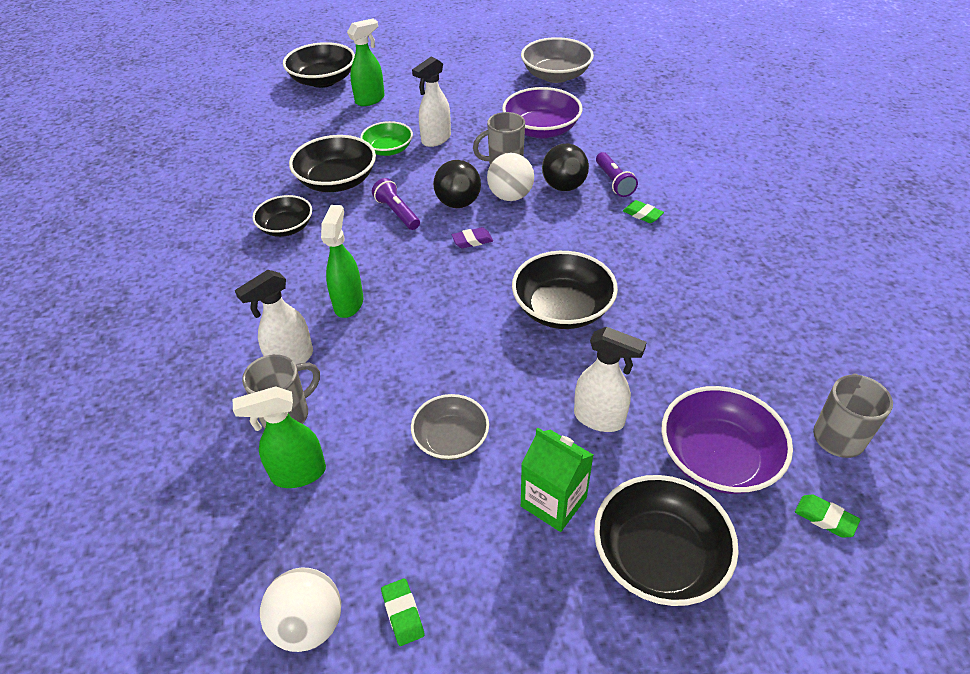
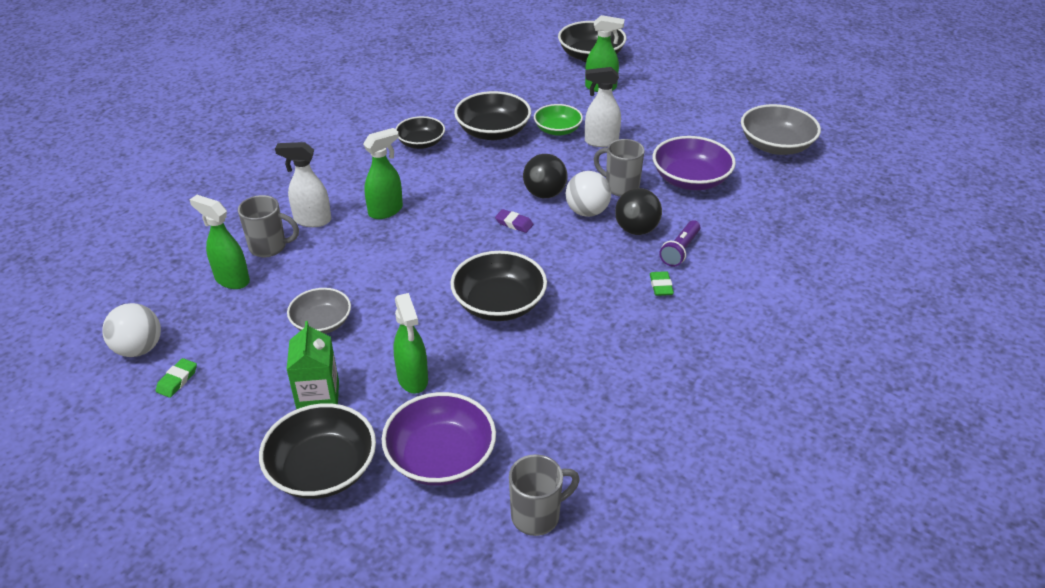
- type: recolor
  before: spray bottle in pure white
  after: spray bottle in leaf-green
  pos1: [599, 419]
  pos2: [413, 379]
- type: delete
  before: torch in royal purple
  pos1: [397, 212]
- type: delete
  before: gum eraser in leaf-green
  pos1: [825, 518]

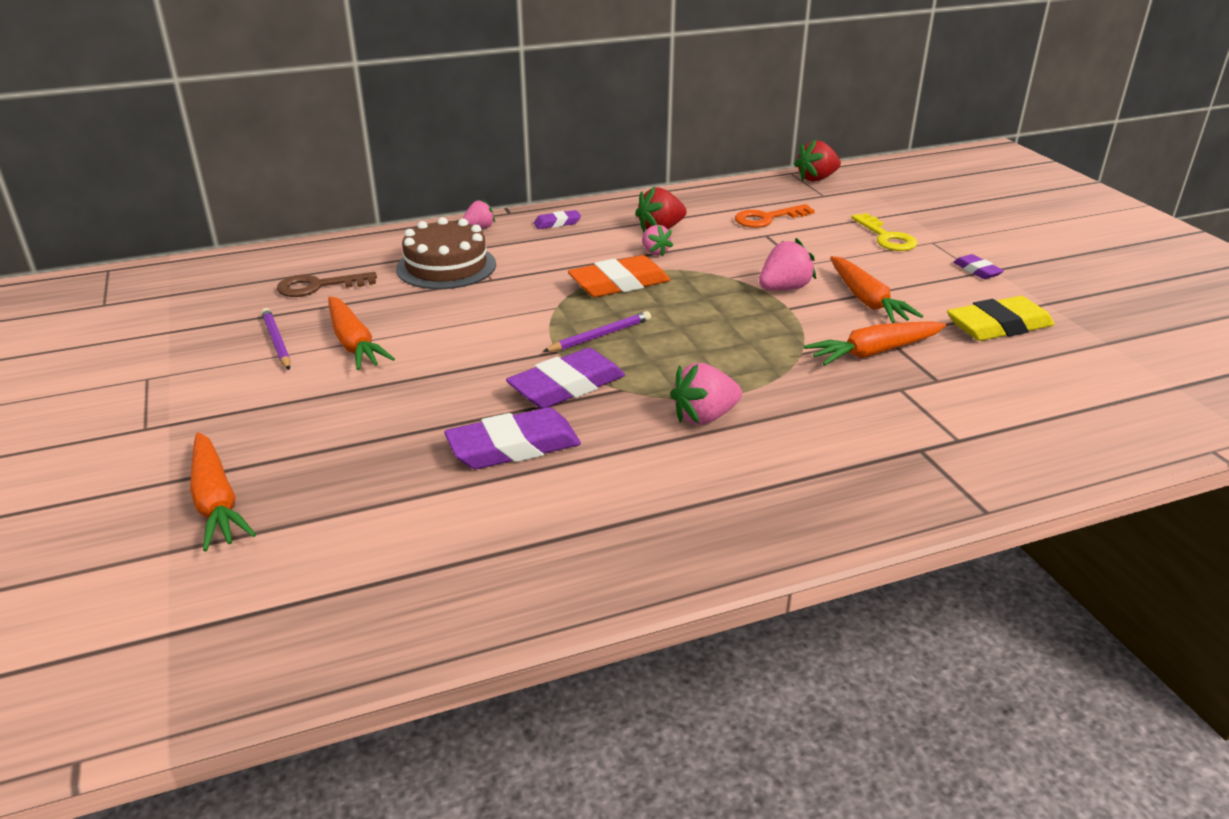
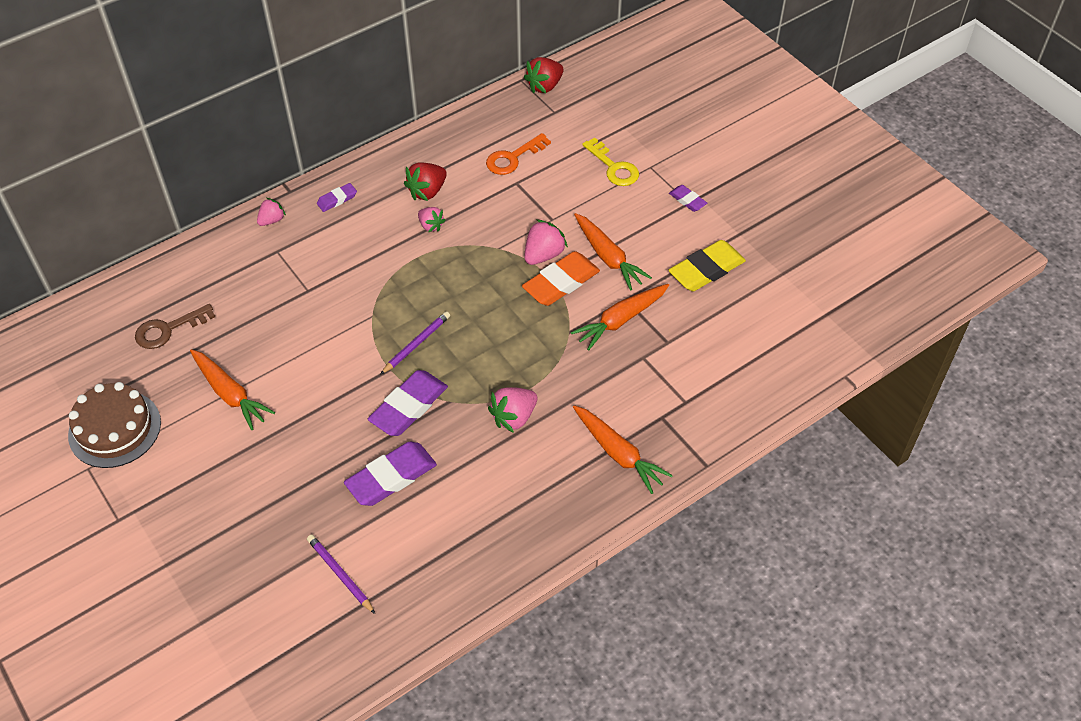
- type: move
  before: layer cake in dark brown
  pos1: [446, 266]
  pos2: [114, 429]
- type: move
  before: pencil in royal purple
  pos1: [277, 341]
  pos2: [340, 574]
- type: move
  before: gum eraser in orange-coloured
  pos1: [619, 284]
  pos2: [561, 283]
- type: move
  before: toy carrot in orange-coloured
  pos1: [216, 501]
  pos2: [618, 453]

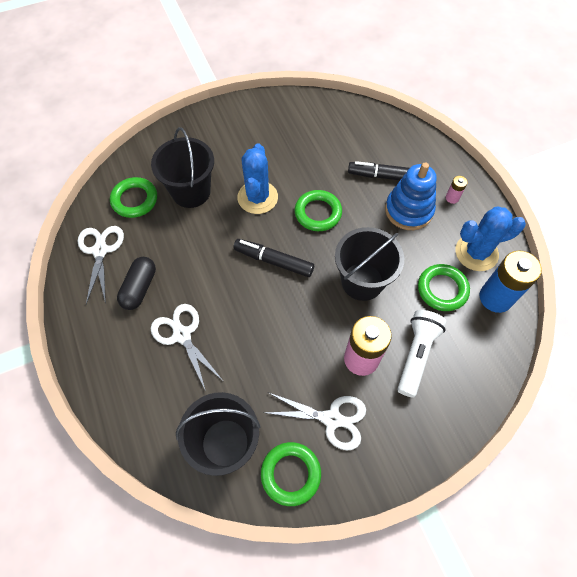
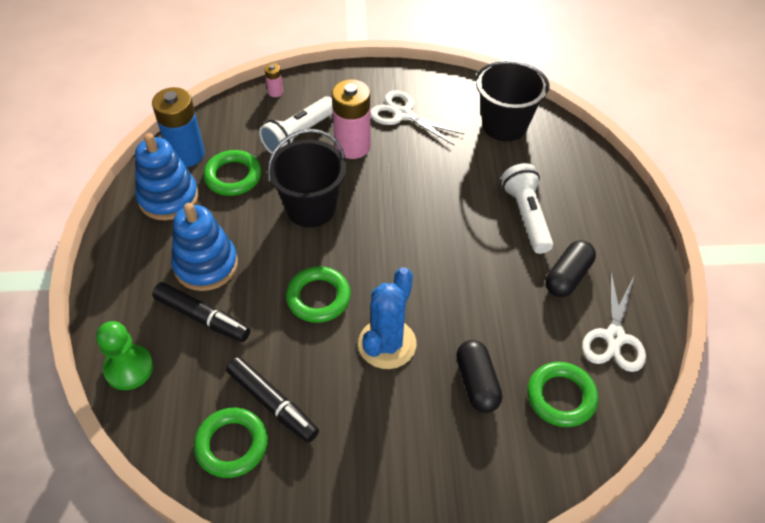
- type: insert
  after: pawn in leaf-green
  pos2: [129, 368]
- type: replace
  before: saguaro cactus in blue
  after: ring stacker in blue
  pos1: [476, 253]
  pos2: [168, 198]
- type: move
  before: torus in leaf-green
  pos1: [290, 474]
  pos2: [232, 445]
- type: move
  before: marker in jet-black
  pos1: [274, 261]
  pos2: [272, 403]
- type: move
  before: battery in rosy
  pos1: [452, 198]
  pos2: [275, 92]
- type: replace
  before: pail in jet-black
  after: pill in jet-black
  pos1: [191, 192]
  pos2: [477, 383]
- type: replace
  before: scissors in pure white
  after: torch in pure white
  pos1: [182, 335]
  pos2: [526, 216]

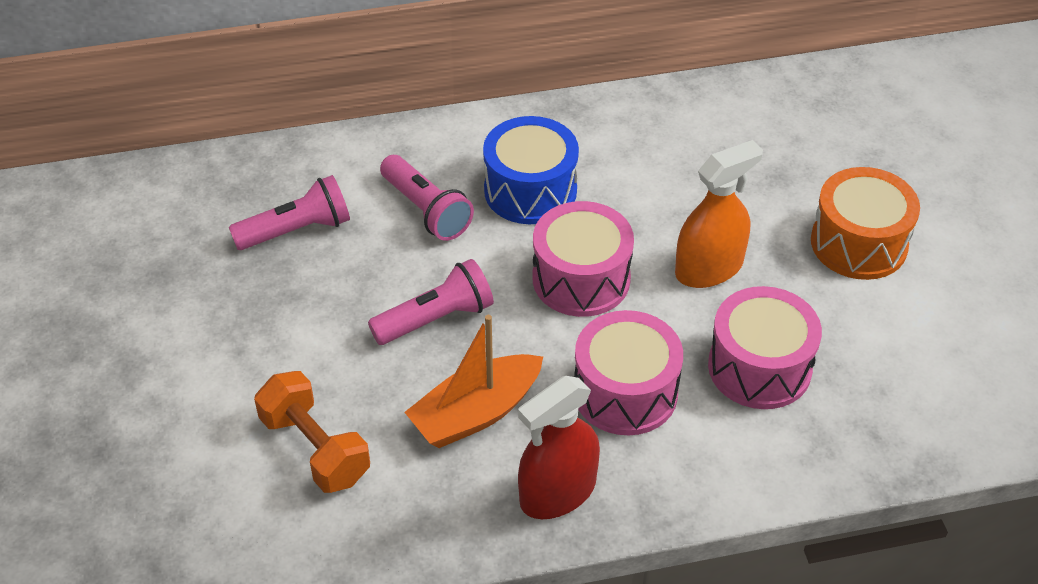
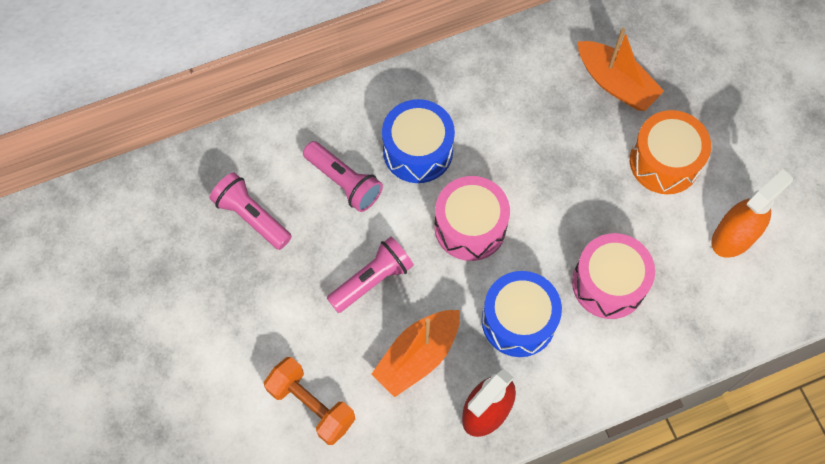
- type: rotate
  before: torch in rosy
  pos1: [297, 230]
  pos2: [252, 216]
  turn: -105
- type: recolor
  before: toy drum in rosy
  after: toy drum in blue
  pos1: [625, 392]
  pos2: [518, 321]
- type: insert
  after: sailboat in orange-coloured
  pos2: [615, 83]
- type: move
  before: spray bottle in orange-coloured
  pos1: [709, 268]
  pos2: [734, 236]

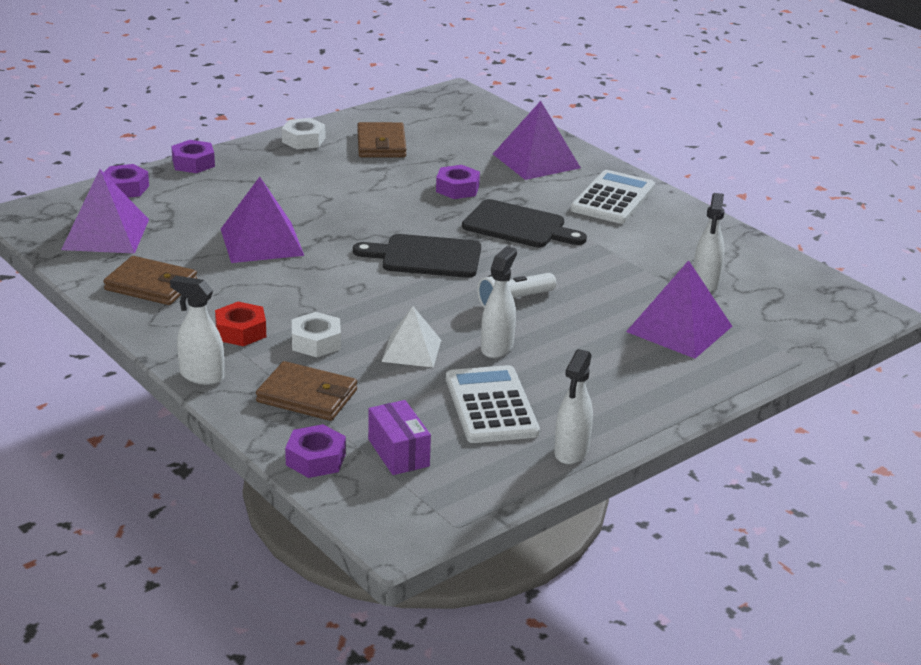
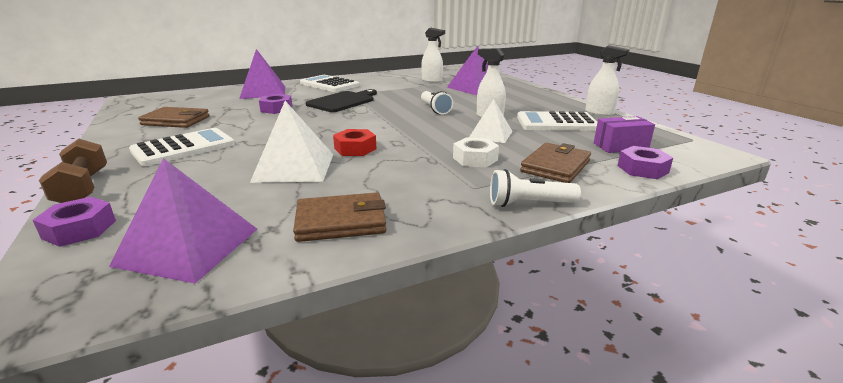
- type: replace
  before: nut in royal purple
  after: dumbbell in dark brown
  pos1: [193, 163]
  pos2: [83, 188]
- type: insert
  after: calculator in pure white
  pos2: [183, 148]
- type: recolor
  before: solid pyramid in royal purple
  after: solid pyramid in pure white
  pos1: [262, 242]
  pos2: [294, 167]
- type: rotate
  before: card wallet in dark brown
  pos1: [151, 285]
  pos2: [341, 221]
  turn: 45
- type: move
  before: nut in scarlet
  pos1: [241, 331]
  pos2: [355, 149]
- type: replace
  before: spray bottle in pure white
  after: torch in pure white
  pos1: [201, 376]
  pos2: [528, 204]
- type: delete
  before: nut in pure white
  pos1: [303, 140]
- type: delete
  before: cutting board in jet-black
  pos1: [426, 257]

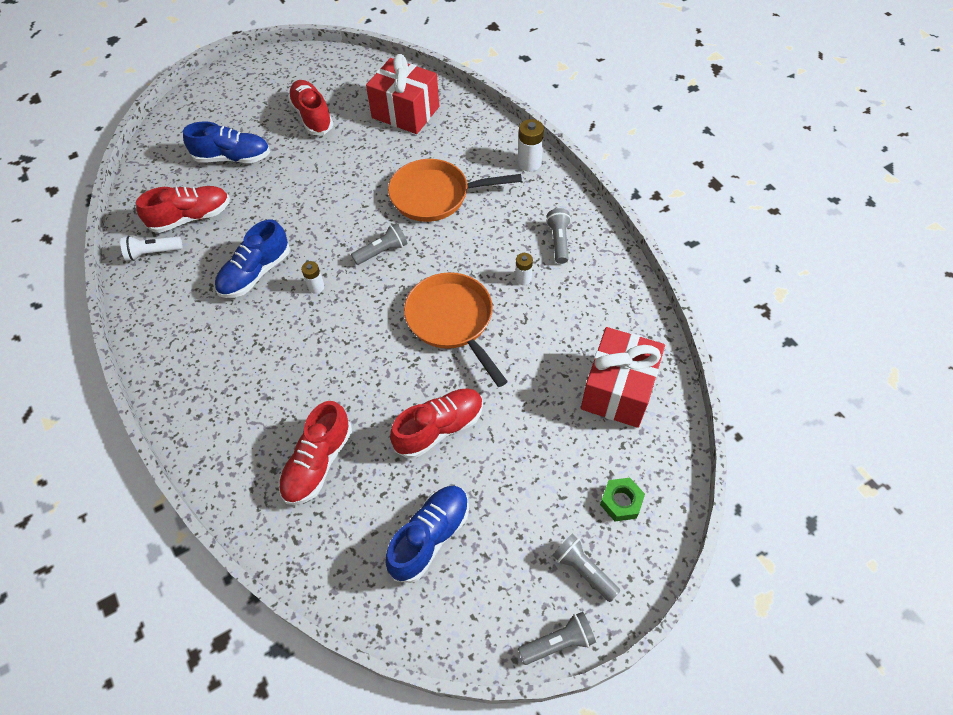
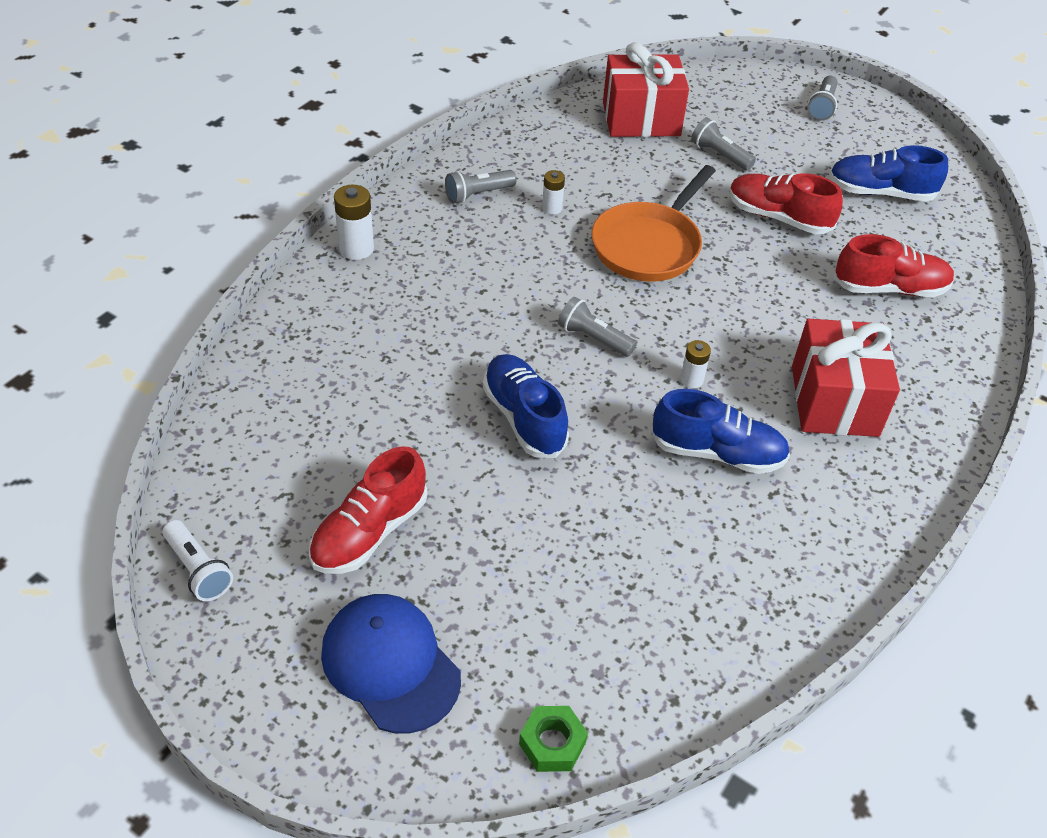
- type: move
  before: torch in pure white
  pos1: [153, 253]
  pos2: [198, 569]
- type: insert
  after: peaked cap in blue
  pos2: [390, 664]
- type: move
  before: sneaker in blue
  pos1: [233, 158]
  pos2: [524, 418]
- type: move
  before: nut in leaf-green
  pos1: [621, 502]
  pos2: [552, 743]
- type: move
  before: torch in grey
  pos1: [558, 642]
  pos2: [720, 155]
- type: move
  before: wrapped gift in scarlet
  pos1: [405, 112]
  pos2: [834, 400]
- type: delete
  before: sneaker in scarlet
  pos1: [191, 217]
- type: delete
  before: skillet in orange-coloured
  pos1: [435, 195]

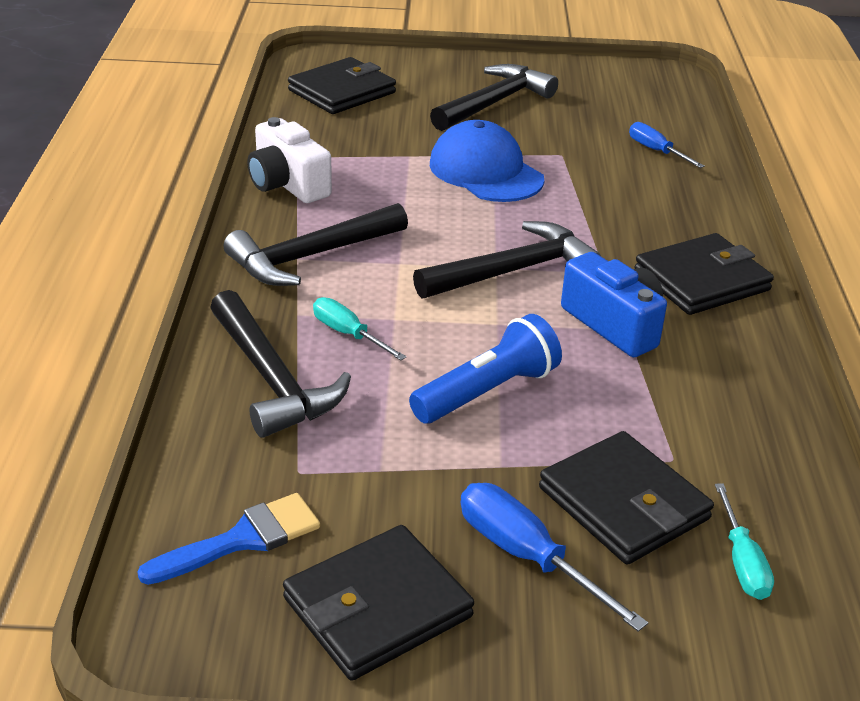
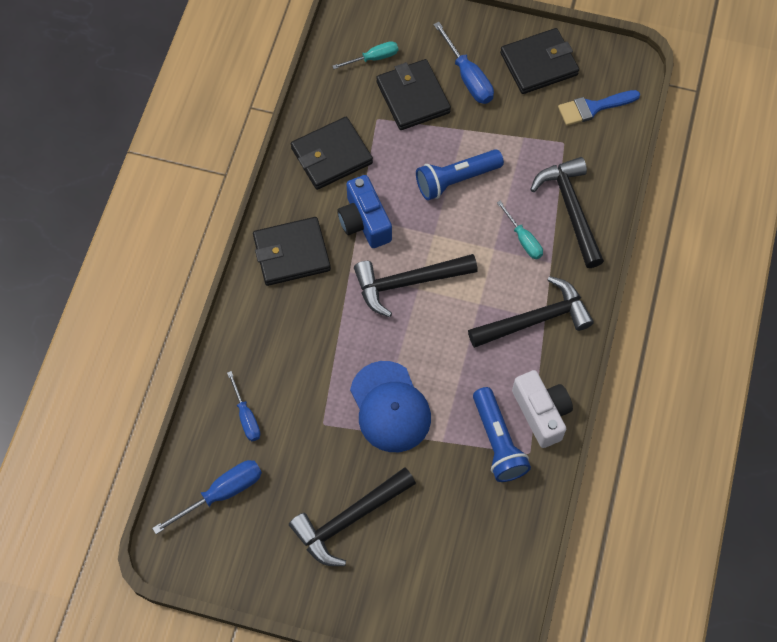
- type: insert
  after: hand screwdriver in blue
  pos2: [221, 493]
- type: move
  before: card wallet in jet-black
  pos1: [342, 91]
  pos2: [331, 156]
- type: rotate
  before: hand screwdriver in turquoise
  pos1: [742, 561]
  pos2: [373, 58]
  turn: 60
- type: insert
  after: torch in blue
  pos2: [497, 442]

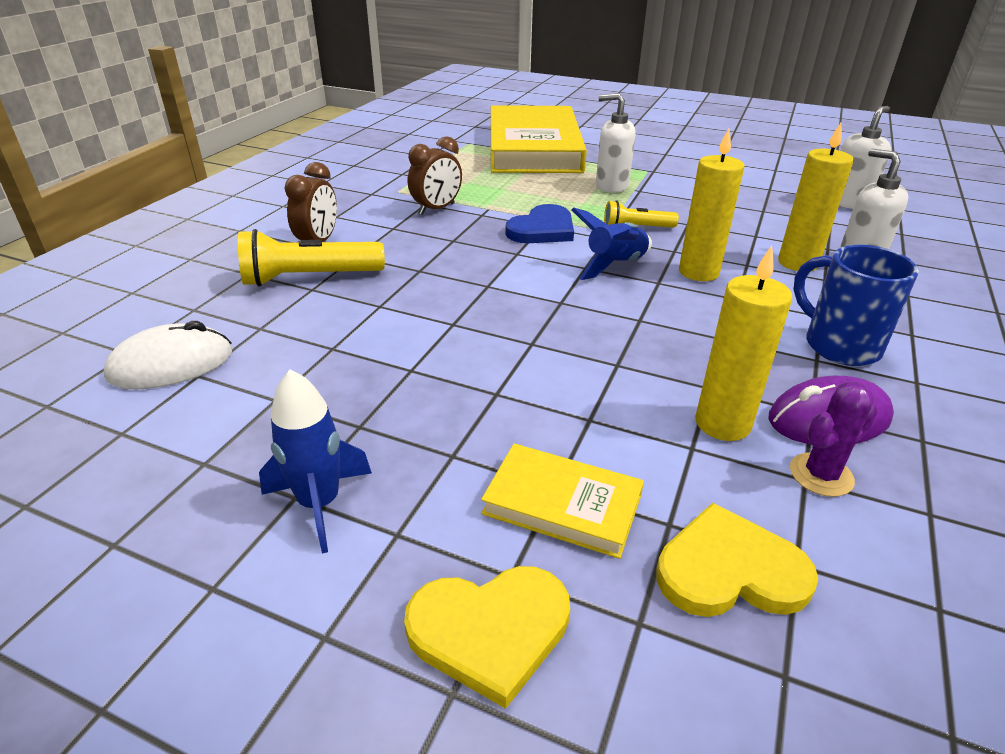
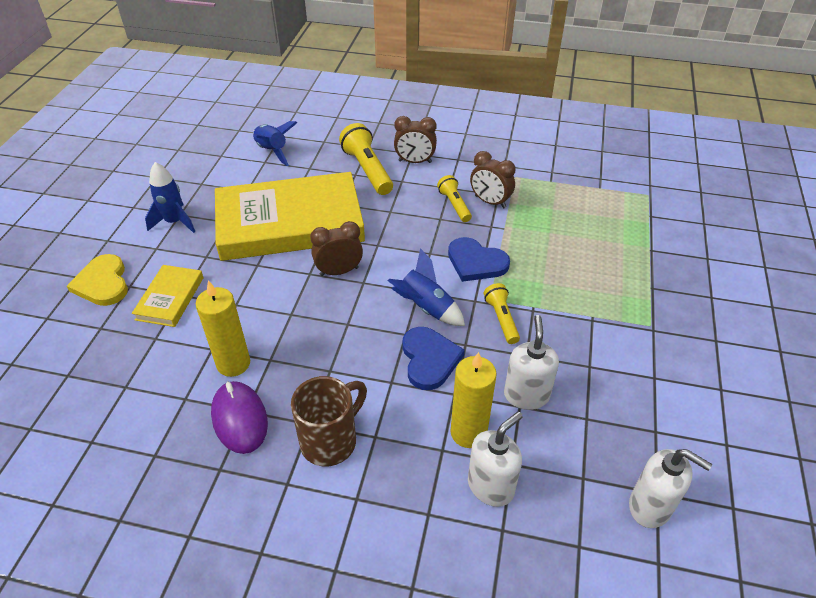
- type: move
  before: book in yellow
  pos1: [534, 148]
  pos2: [290, 223]
- type: replace
  before: computer mouse in pure white
  after: rocket in blue
  pos1: [171, 364]
  pos2: [272, 151]
- type: recolor
  before: coffee mug in blue
  after: coffee mug in dark brown
  pos1: [839, 345]
  pos2: [330, 441]
- type: insert
  after: clock in dark brown
  pos2: [339, 271]
- type: replace
  before: pillar candle in yellow
  after: heart in blue
  pos1: [698, 272]
  pos2: [429, 359]
- type: insert
  after: torch in yellow
  pos2: [454, 205]
- type: move
  before: soap pump in pure white
  pos1: [611, 186]
  pos2: [526, 395]
- type: delete
  before: heart in yellow
  pos1: [729, 570]
- type: delete
  before: saguaro cactus in royal purple
  pos1: [821, 475]

